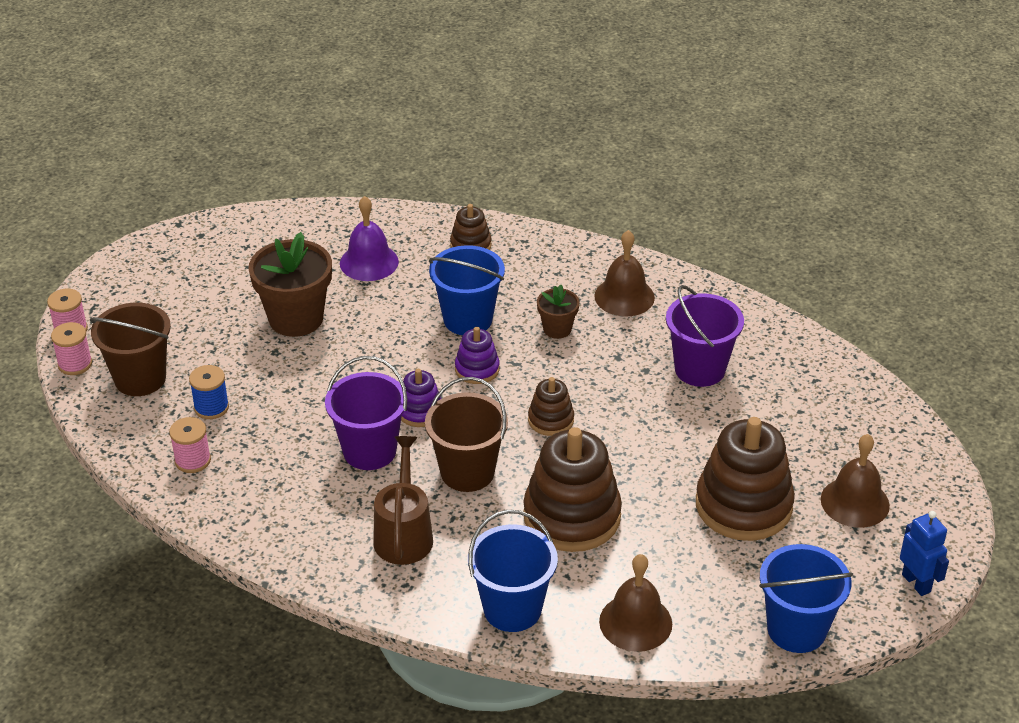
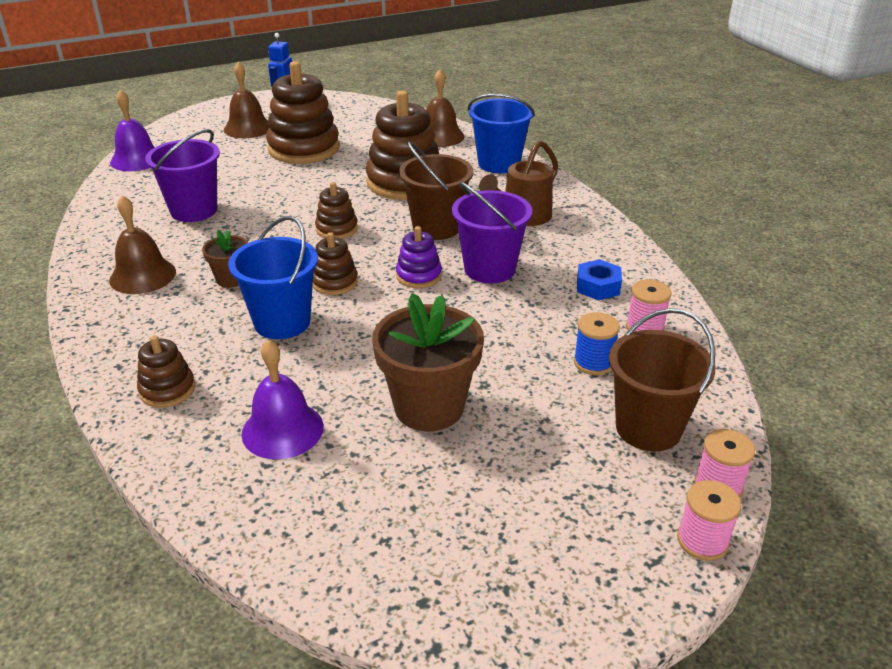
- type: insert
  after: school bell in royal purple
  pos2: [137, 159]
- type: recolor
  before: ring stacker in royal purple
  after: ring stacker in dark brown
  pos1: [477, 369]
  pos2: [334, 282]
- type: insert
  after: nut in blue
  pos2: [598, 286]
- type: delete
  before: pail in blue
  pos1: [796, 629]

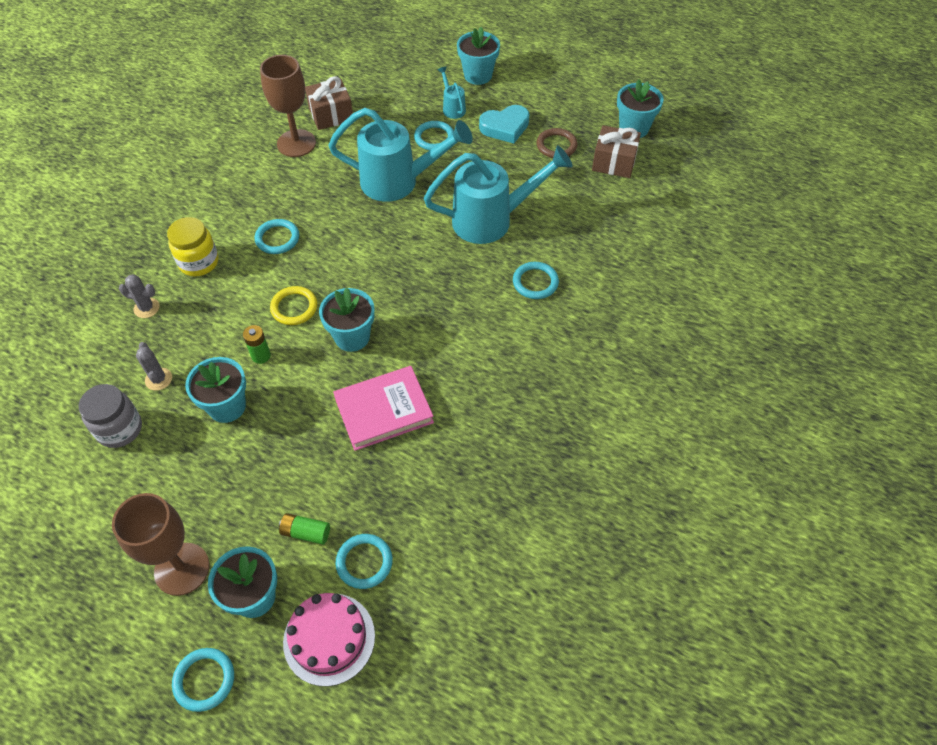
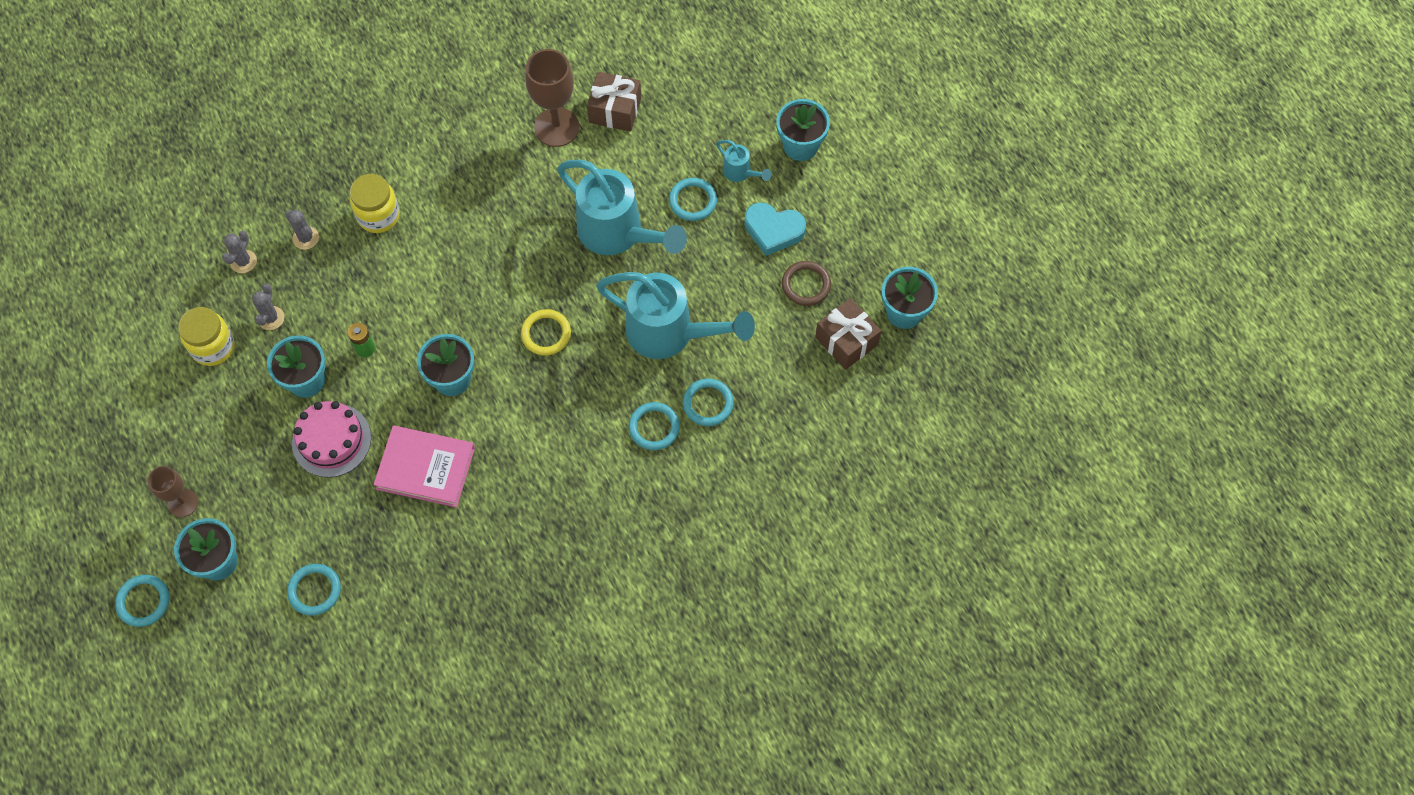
- type: resize
  before: goblet in dark brown
  pos1: [182, 569]
  pos2: [183, 503]
  scale: 0.6
- type: recolor
  before: jar in grey
  after: jar in yellow
  pos1: [119, 429]
  pos2: [213, 347]
- type: insert
  after: saguaro cactus in grey
  pos2: [243, 261]
- type: move
  before: layer cake in rosy
  pos1: [329, 638]
  pos2: [331, 440]
- type: move
  before: torus in yellow
  pos1: [294, 307]
  pos2: [546, 334]
- type: move
  before: torus in turquoise
  pos1: [277, 238]
  pos2: [708, 403]
- type: rotate
  before: watering pot in turquoise
  pos1: [452, 108]
  pos2: [740, 173]
  turn: 120
- type: delete
  before: battery in leaf-green
  pos1: [306, 533]

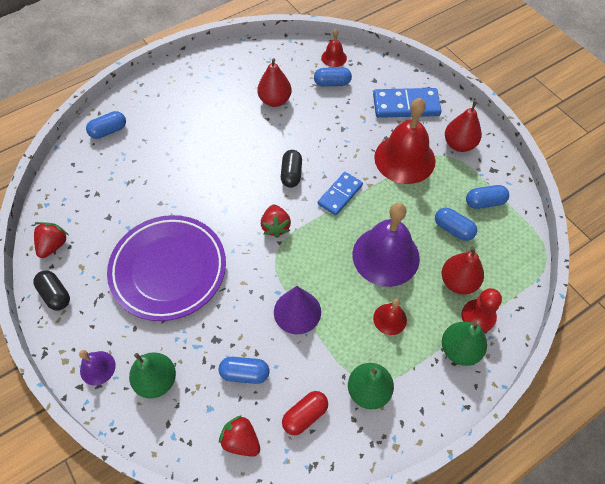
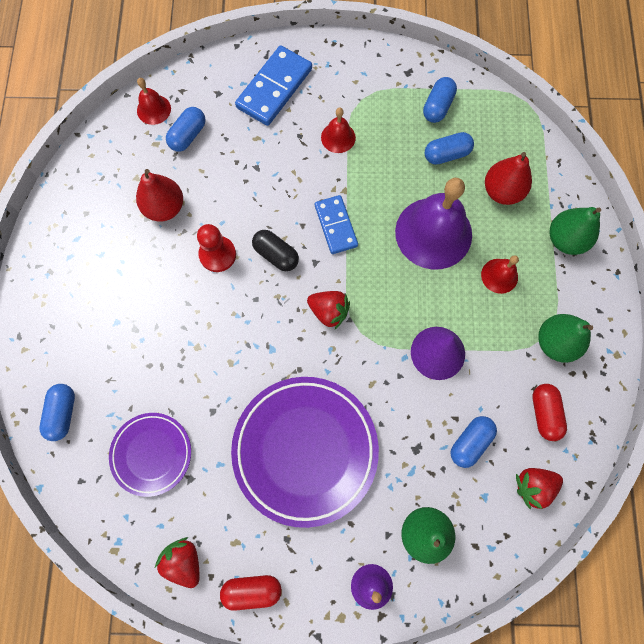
- type: insert
  after: plate in royal purple
  pos2: [152, 454]
- type: move
  before: pawn in scarlet
  pos1: [478, 316]
  pos2: [217, 254]
- type: recolor
  before: pill in jet-black
  after: pill in scarlet
  pos1: [55, 294]
  pos2: [252, 589]
- type: resize
  before: school bell in scarlet
  pos1: [404, 159]
  pos2: [338, 137]
  scale: 0.47
- type: delete
  before: pear fruit in scarlet
  pos1: [459, 144]

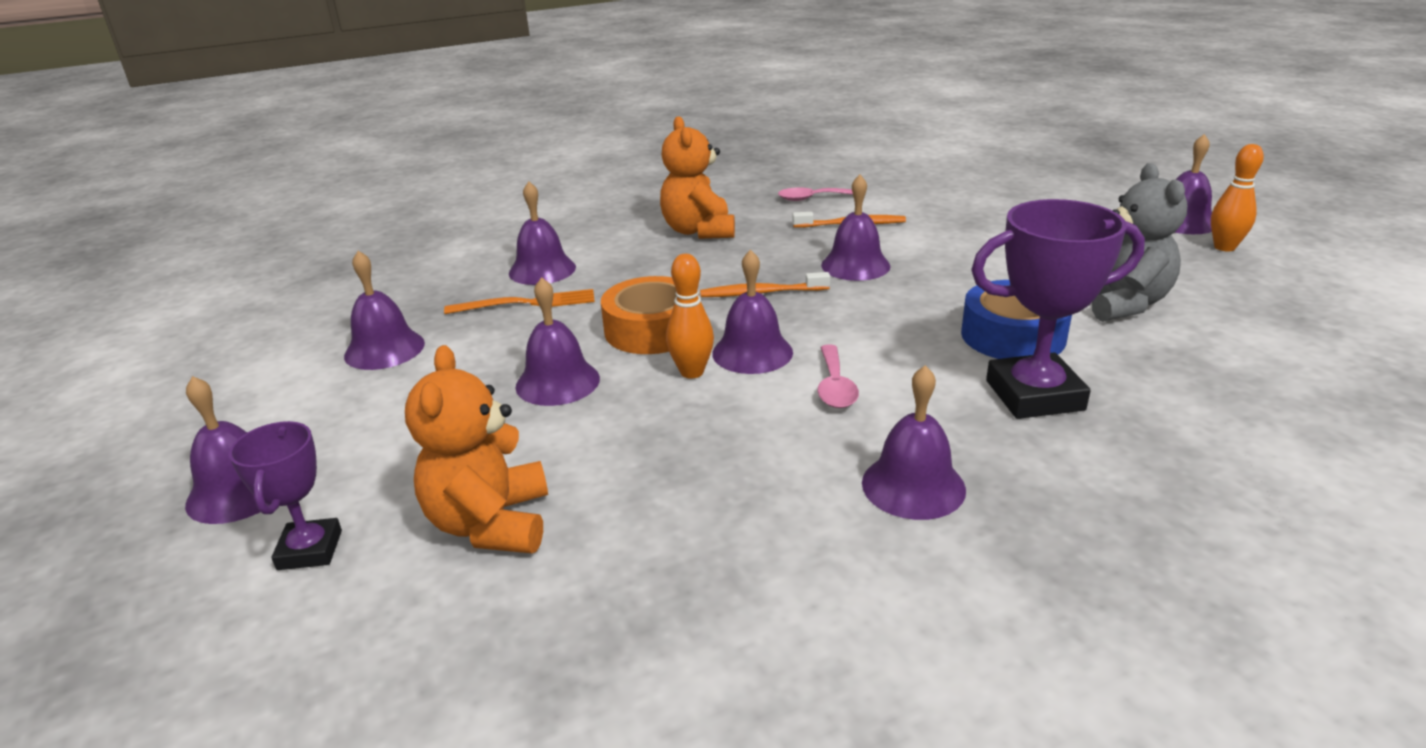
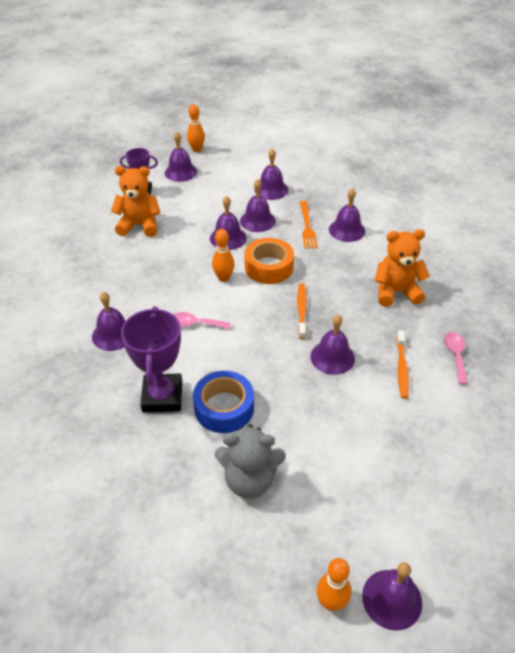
- type: insert
  after: bowling pin in orange-coloured
  pos2: [196, 150]
- type: move
  before: school bell in royal purple
  pos1: [752, 352]
  pos2: [257, 221]

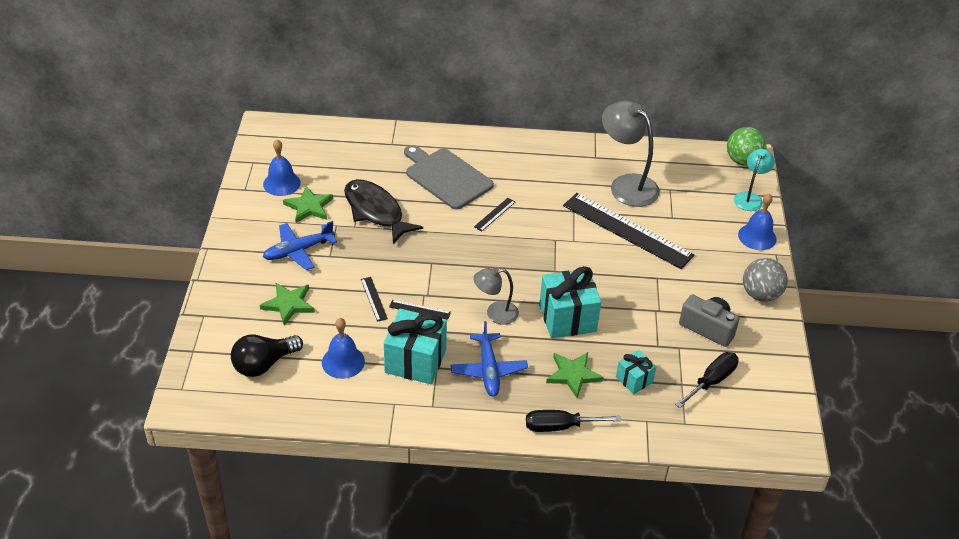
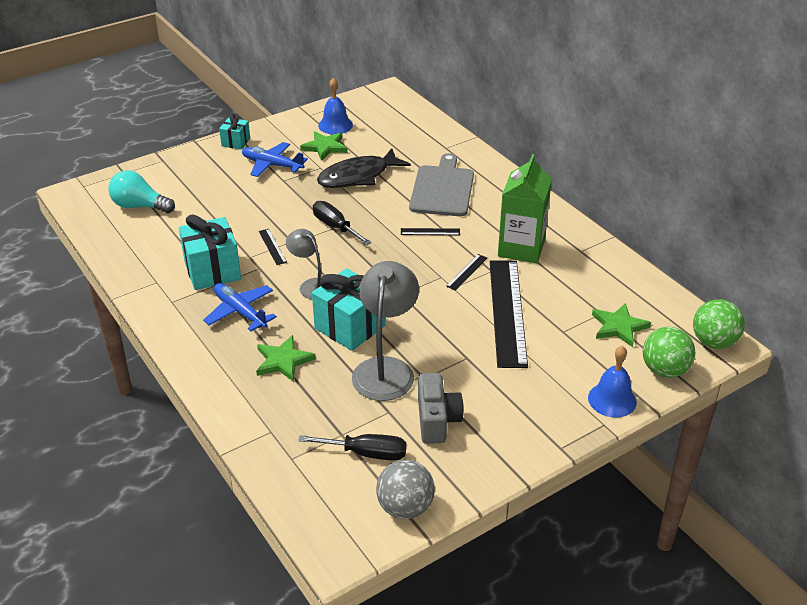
- type: recolor
  before: lightbulb in jet-black
  after: lightbulb in turquoise
  pos1: [264, 364]
  pos2: [140, 206]
- type: rotate
  before: aeroplane in blue
  pos1: [488, 370]
  pos2: [240, 312]
  turn: 90
- type: move
  before: wrapped gift in turquoise
  pos1: [634, 380]
  pos2: [236, 142]
- type: move
  before: hand screwdriver in jet-black
  pos1: [560, 426]
  pos2: [335, 227]
- type: rotate
  before: fish figure in jet-black
  pos1: [376, 211]
  pos2: [358, 176]
  turn: -135
- type: move
  before: reading lamp in grey
  pos1: [626, 185]
  pos2: [386, 369]
- type: move
  before: ball in grey
  pos1: [760, 294]
  pos2: [405, 507]
- type: move
  before: ruler in jet-black
  pos1: [374, 299]
  pos2: [467, 272]
- type: insert
  after: carton in leaf-green
  pos2: [521, 248]
- type: move
  before: star shape in leaf-green
  pos1: [288, 304]
  pos2: [619, 327]
- type: replace
  before: reading lamp in turquoise
  after: ball in leaf-green
  pos1: [750, 197]
  pos2: [664, 370]
- type: delete
  before: school bell in blue
  pos1: [343, 362]

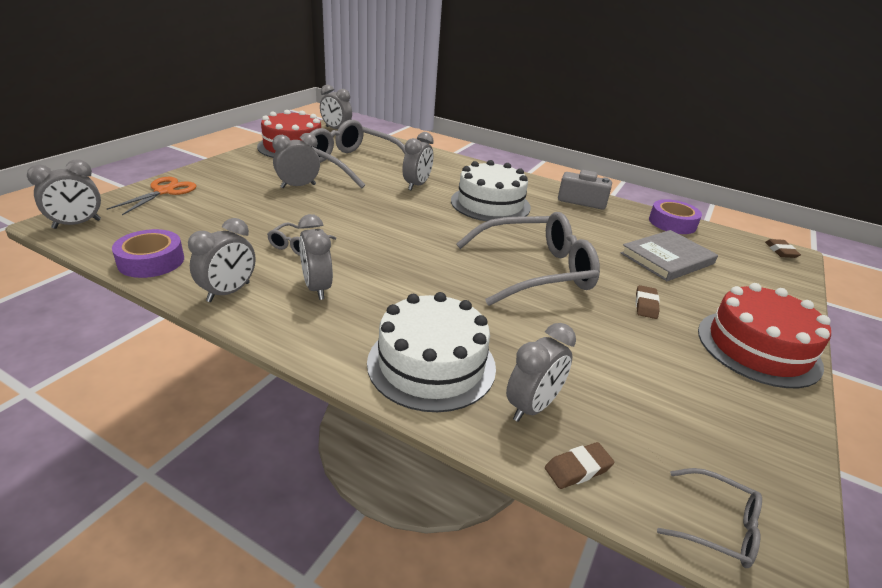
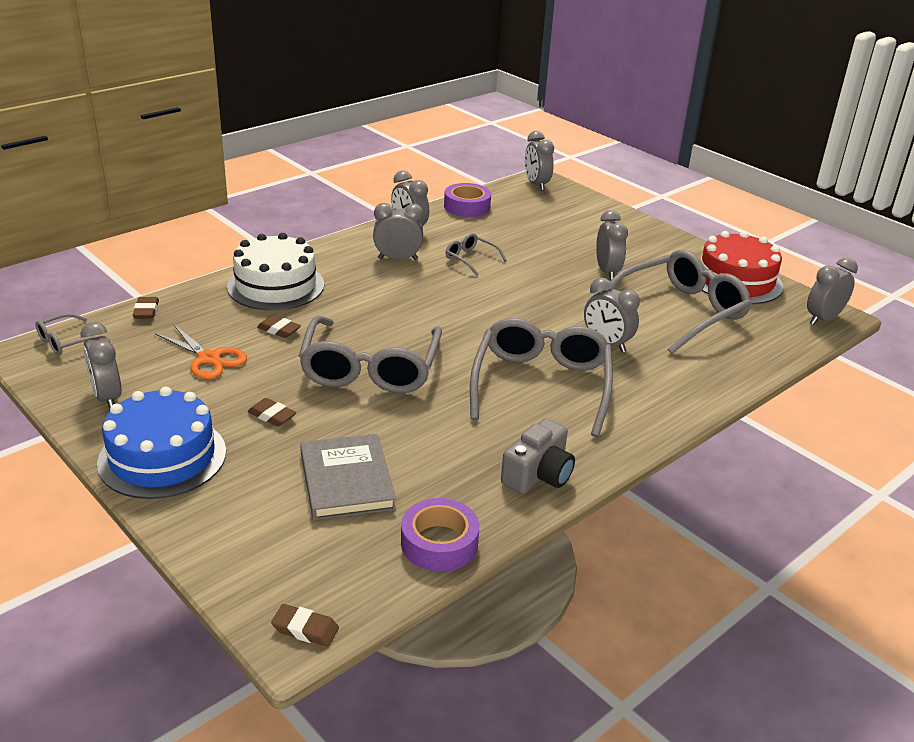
- type: move
  before: clock in grey
  pos1: [532, 407]
  pos2: [107, 397]
- type: recolor
  before: layer cake in scarlet
  after: layer cake in blue
  pos1: [758, 347]
  pos2: [162, 457]
- type: move
  before: scissors in orange-coloured
  pos1: [164, 191]
  pos2: [209, 359]
- type: insert
  after: gum eraser in dark brown
  pos2: [279, 330]
- type: replace
  before: layer cake in pure white
  after: eyeglasses in grey
  pos1: [490, 204]
  pos2: [541, 385]

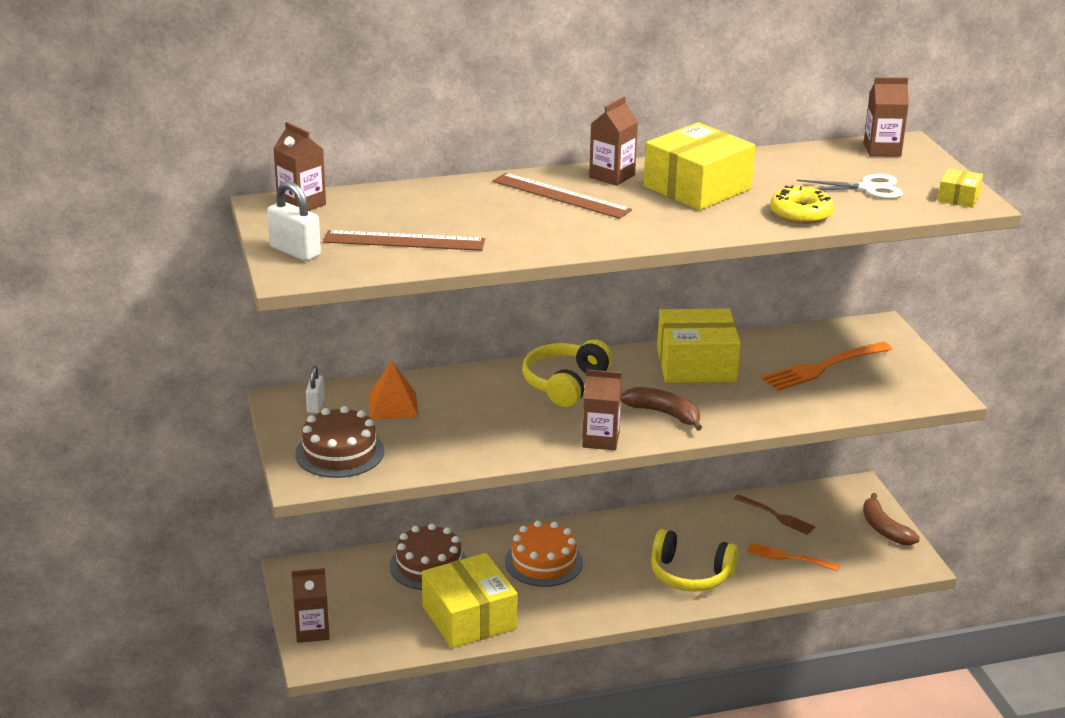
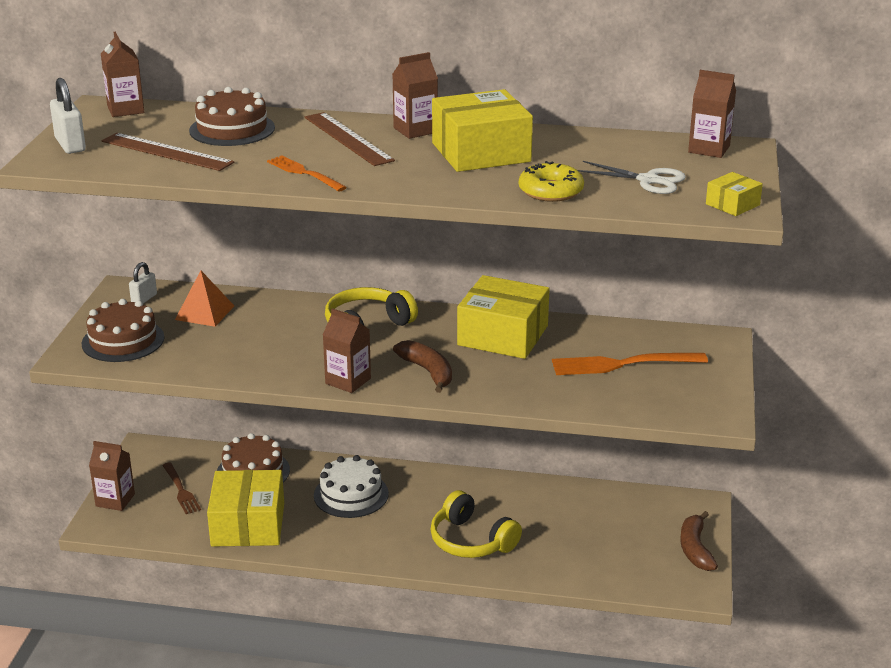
- type: move
  before: dinner fork in dark brown
  pos1: [776, 516]
  pos2: [181, 490]
- type: insert
  after: layer cake in dark brown
  pos2: [232, 129]
- type: move
  before: dinner fork in orange-coloured
  pos1: [789, 557]
  pos2: [304, 173]
- type: recolor
  before: layer cake in orange-coloured
  after: layer cake in pure white
  pos1: [543, 562]
  pos2: [351, 494]

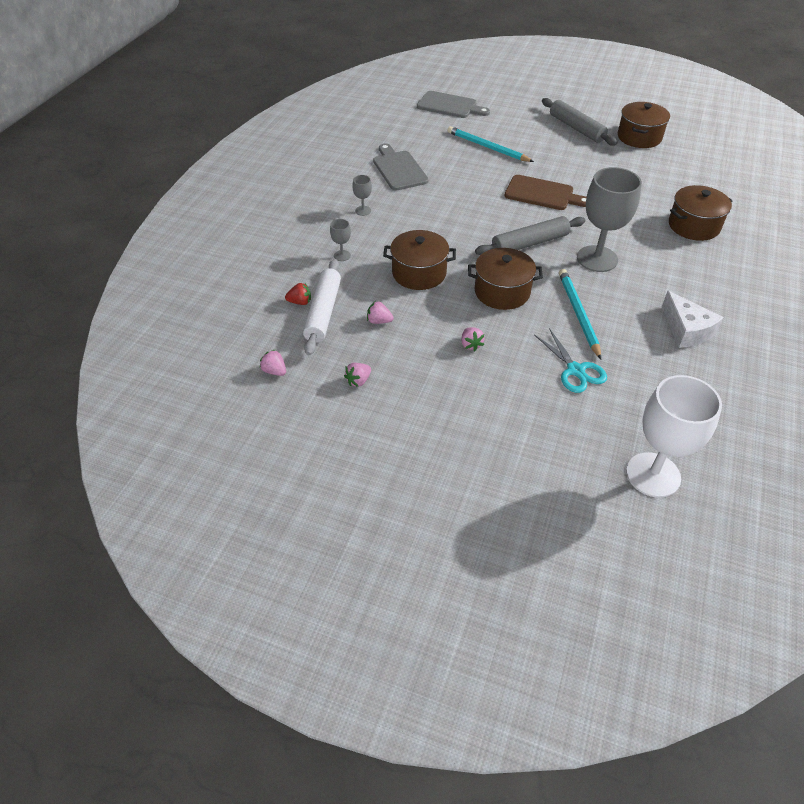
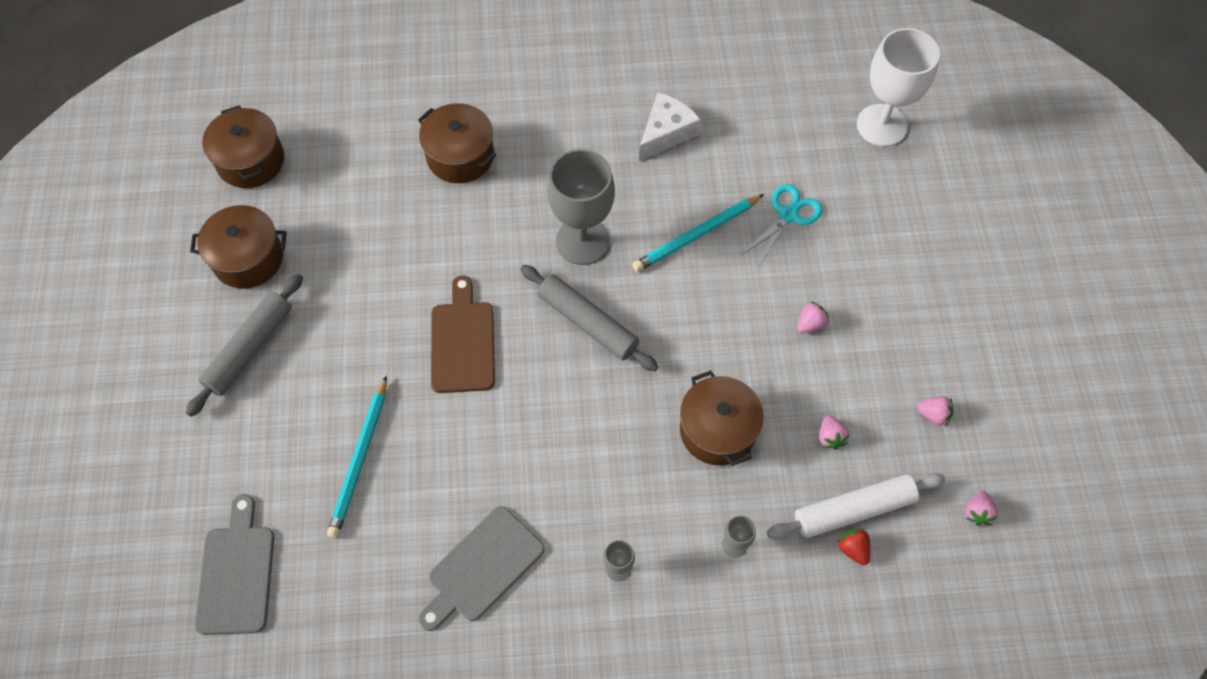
- type: move
  before: cooking pot in dark brown
  pos1: [502, 292]
  pos2: [251, 161]

